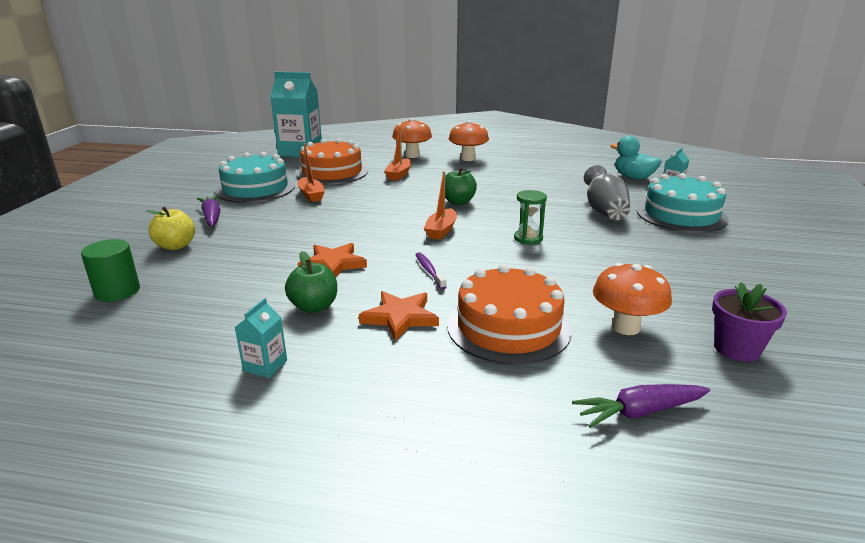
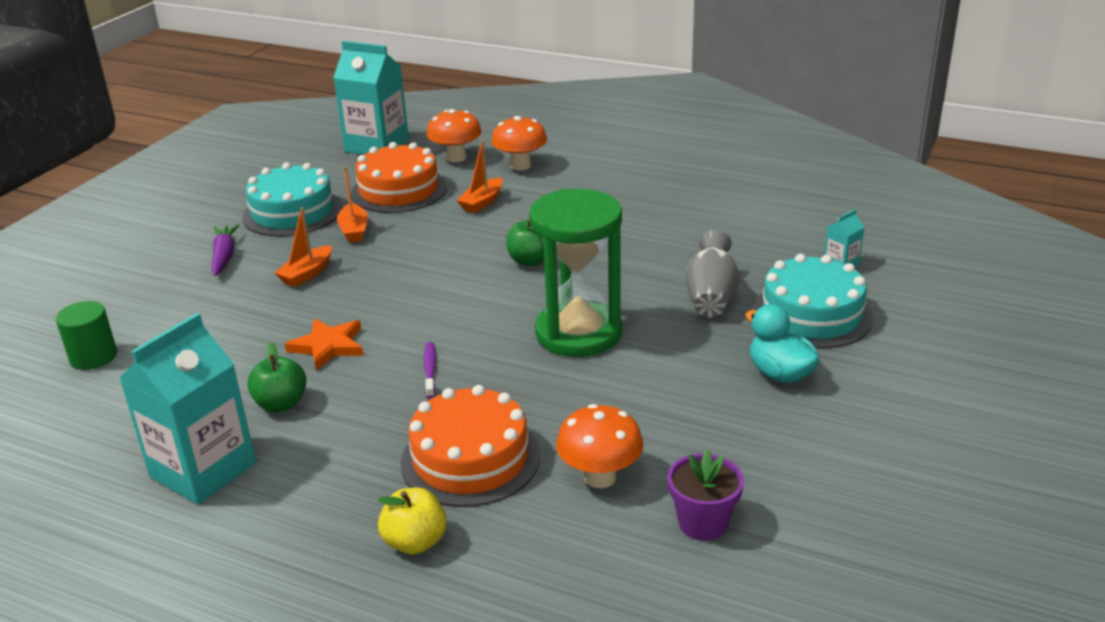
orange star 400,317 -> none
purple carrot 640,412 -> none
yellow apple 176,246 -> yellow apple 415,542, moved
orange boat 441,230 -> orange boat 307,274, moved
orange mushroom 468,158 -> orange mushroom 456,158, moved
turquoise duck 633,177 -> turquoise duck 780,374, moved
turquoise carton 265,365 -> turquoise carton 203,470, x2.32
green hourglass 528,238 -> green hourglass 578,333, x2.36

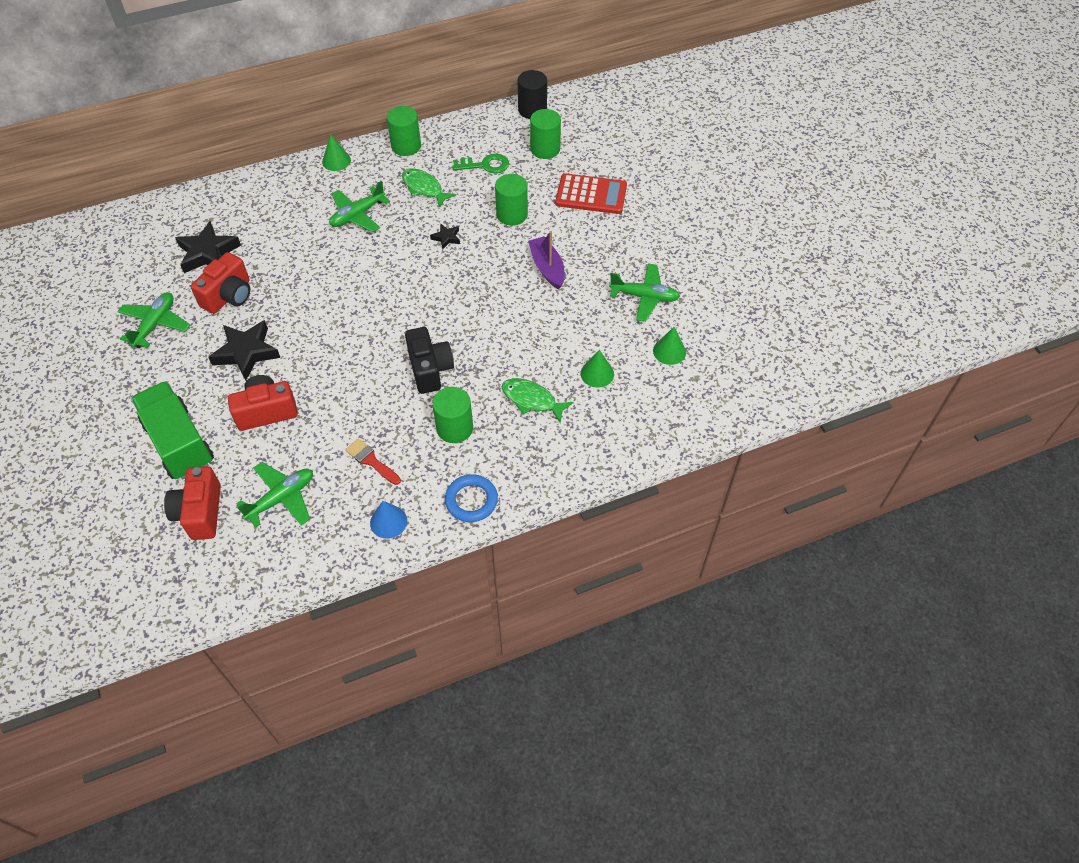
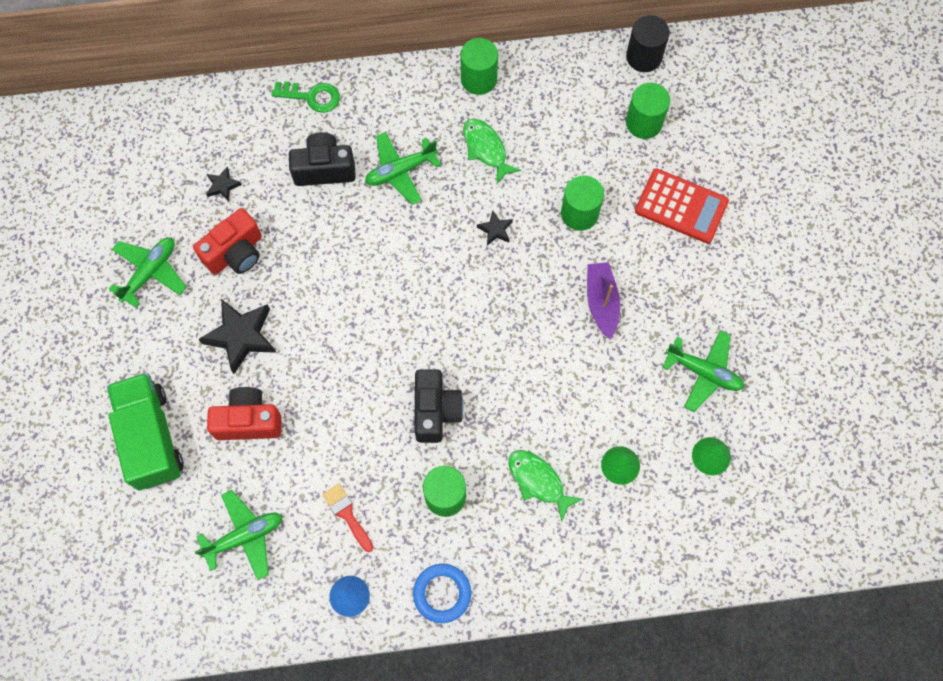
red camera 200,512 -> none
green cone 336,161 -> none
none -> black camera 324,169
green key 485,165 -> green key 312,97, moved
black star 208,253 -> black star 223,186, x0.50

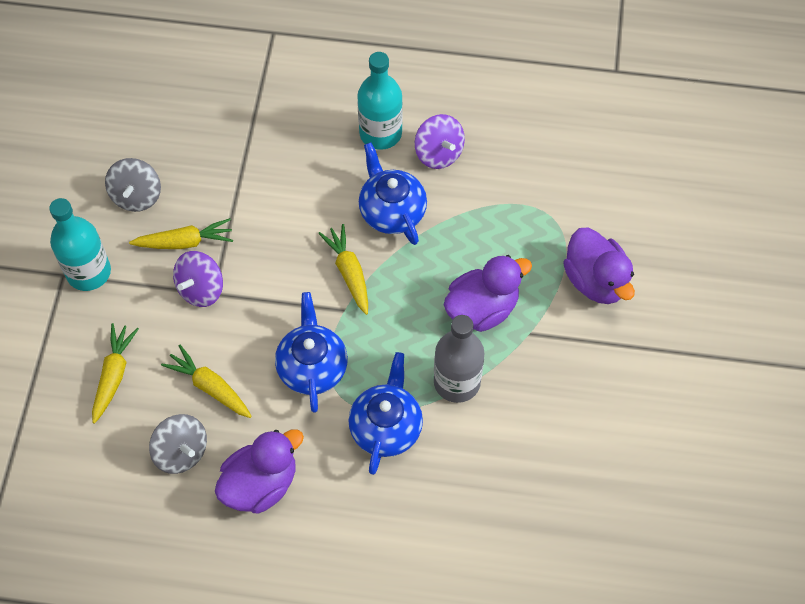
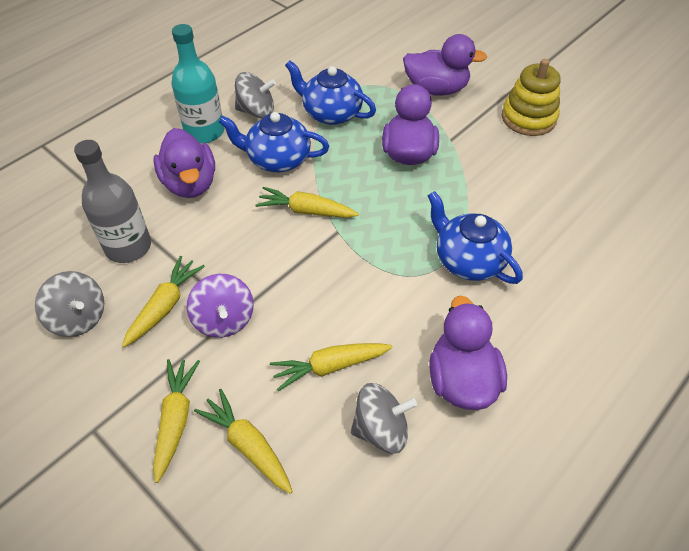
turquoise bottle 88,272 -> none
none -> purple duck 190,184
none -> yellow carrot 176,420
none -> yellow stacking toy 528,118
blue teapot 312,367 -> blue teapot 331,113, moved
grey bottle 457,382 -> grey bottle 128,247, moved
purple spinning top 439,153 -> grey spinning top 256,111

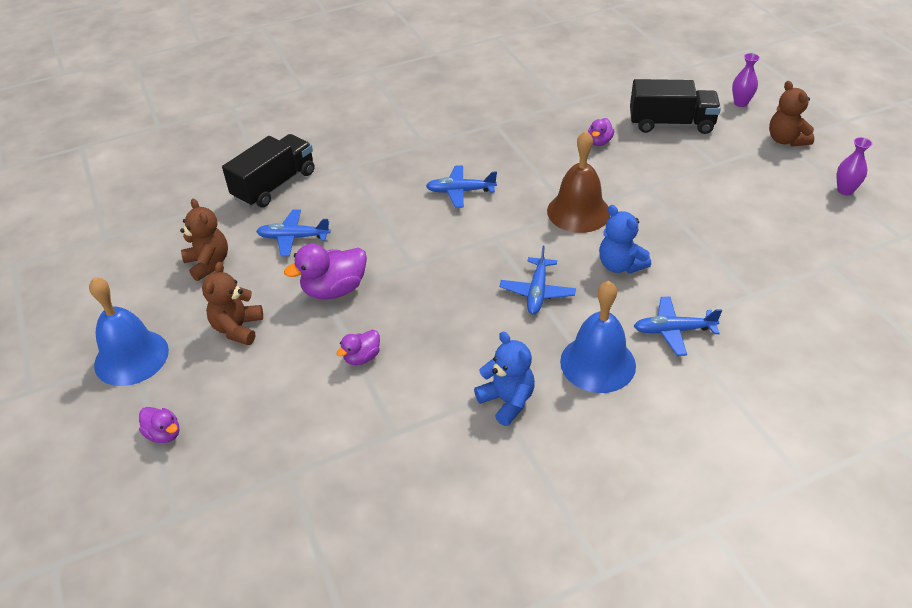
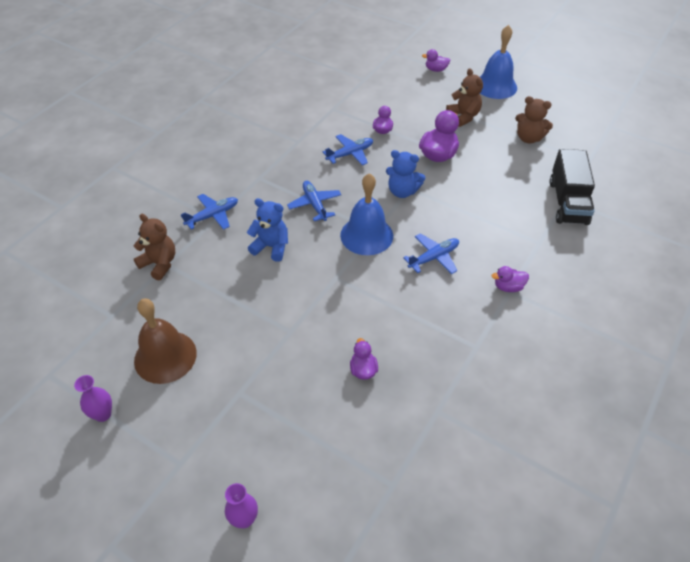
black truck 671,124 -> none
none -> purple duck 508,287
blue plane 293,238 -> blue plane 350,154, moved
blue teddy bear 507,401 -> blue teddy bear 402,191, moved
brown bell 578,212 -> brown bell 165,356, moved
blue bell 597,363 -> blue bell 366,235, moved
brown teddy bear 786,140 -> brown teddy bear 159,264, moved

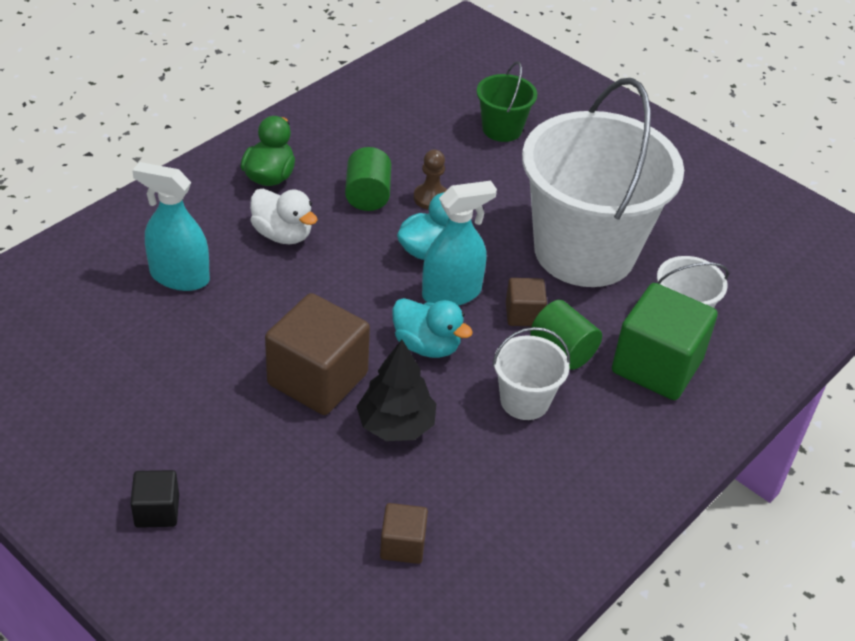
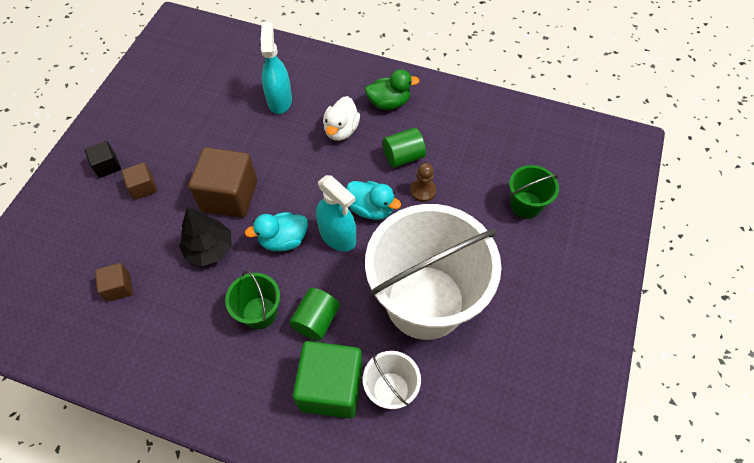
brown cube 523,314 -> brown cube 143,187, moved
white bucket 524,401 -> green bucket 259,313
turquoise duck 427,345 -> turquoise duck 283,240, 60 degrees clockwise

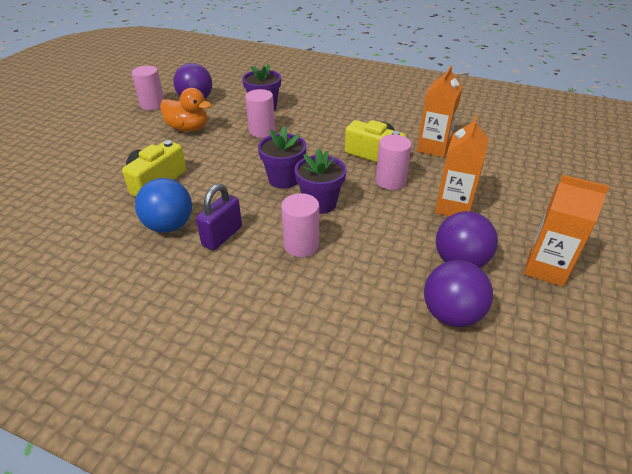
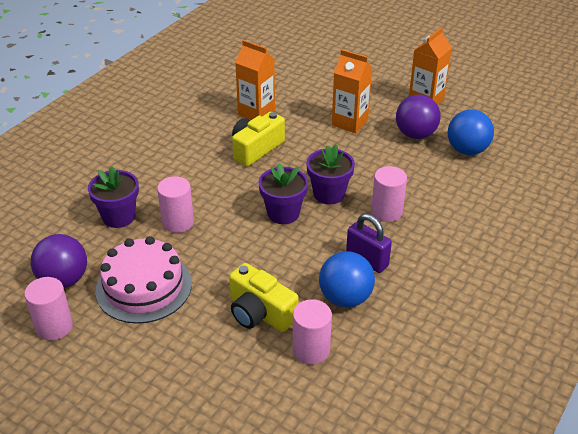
pink cylinder 390,181 -> pink cylinder 311,350, moved
orange duck 188,128 -> pink cake 144,287
purple ball 451,314 -> blue ball 467,150

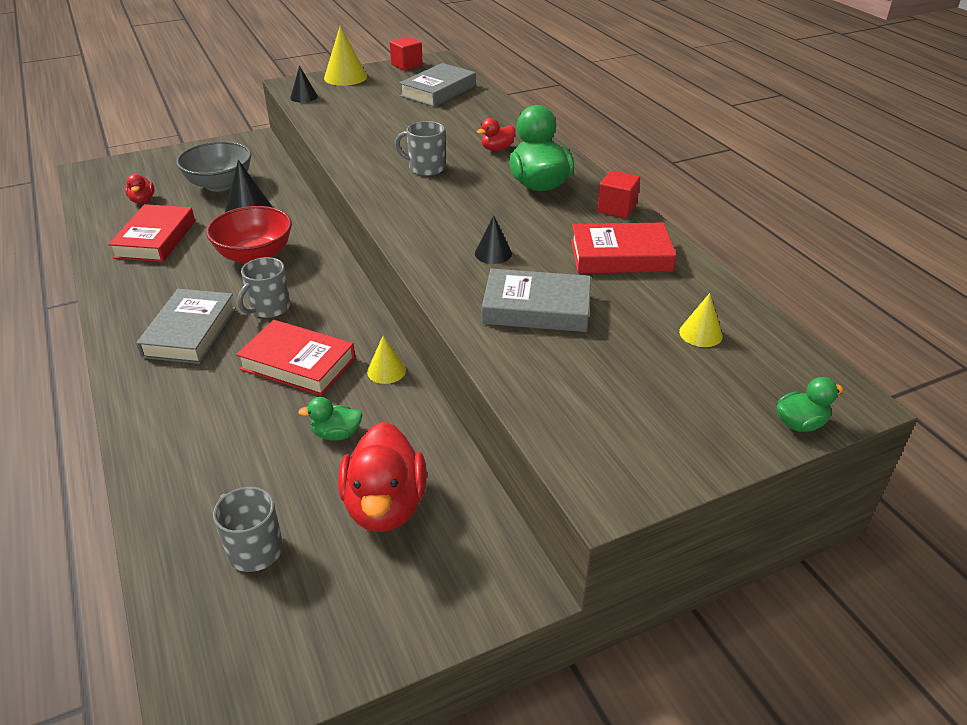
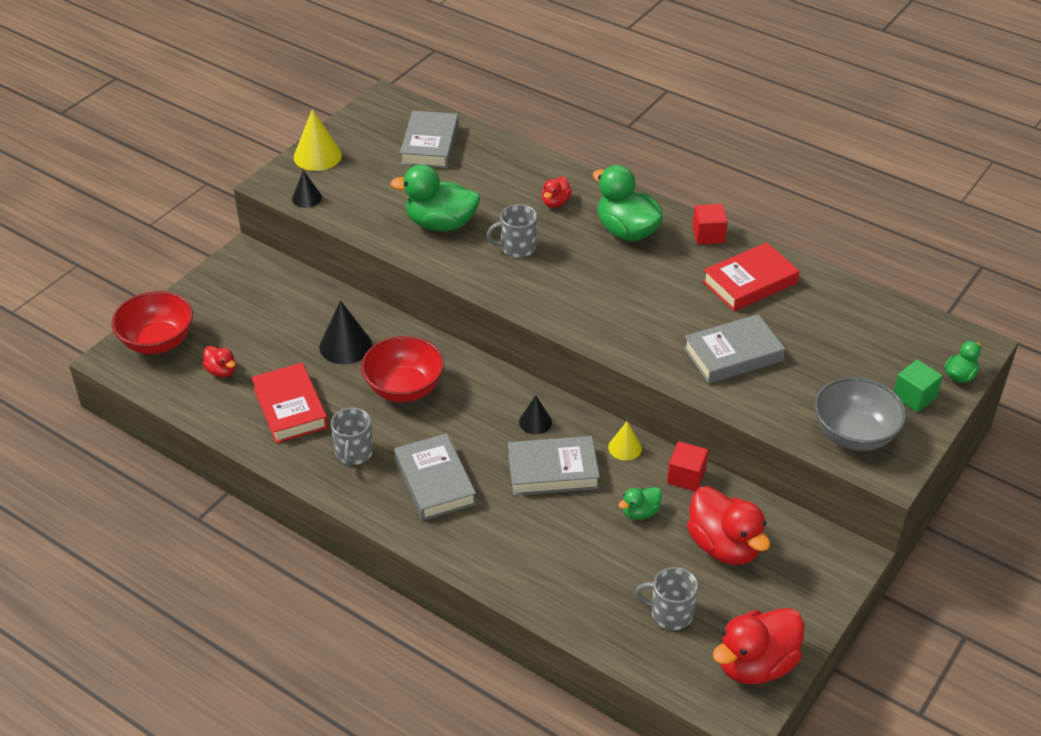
yellow cone 700,333 -> none
none -> red bowl 158,342
none -> green duck 441,224
none -> red duck 755,664
none -> green cube 914,397
grey bowl 220,184 -> grey bowl 854,434, moved
grey mug 269,308 -> grey mug 354,453, moved
red cube 406,65 -> red cube 686,477, moved
black cone 493,253 -> black cone 535,422, moved
red book 298,364 -> grey book 553,471

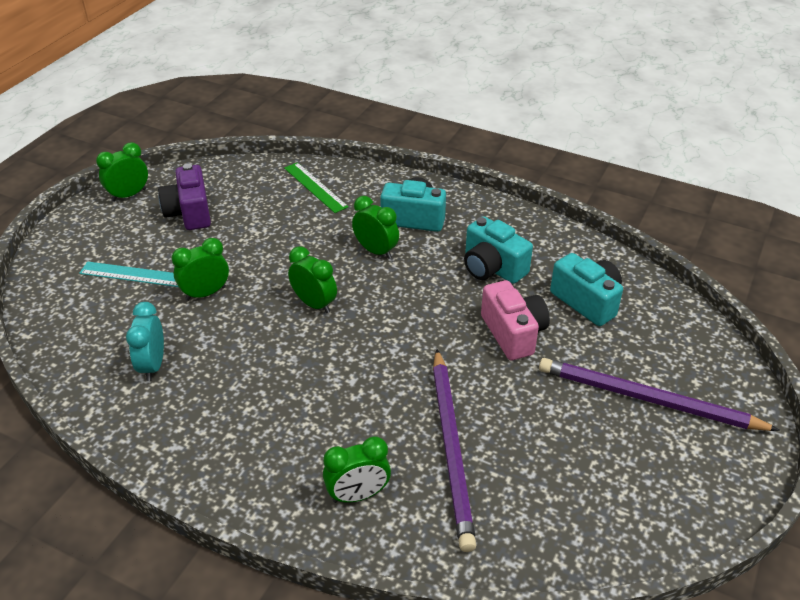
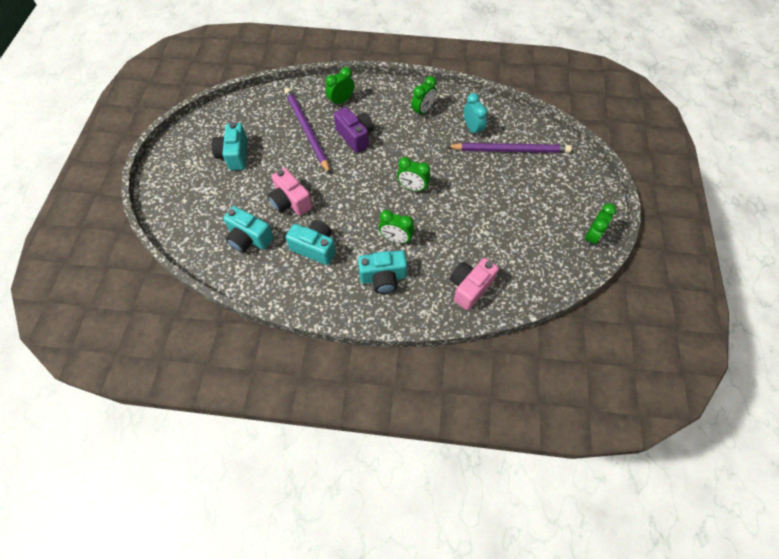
turquoise ruler 133,274 -> none
none -> turquoise camera 234,155
purple camera 189,213 -> purple camera 355,136, moved
green clock 205,293 -> green clock 423,111, moved
purple pencil 647,399 -> purple pencil 510,150, moved
green ruler 315,187 -> pink camera 470,287

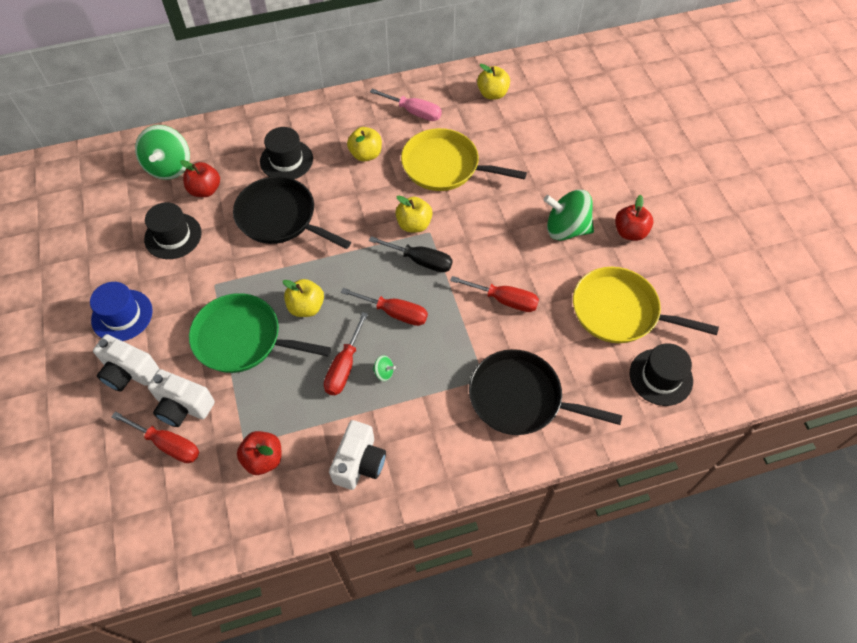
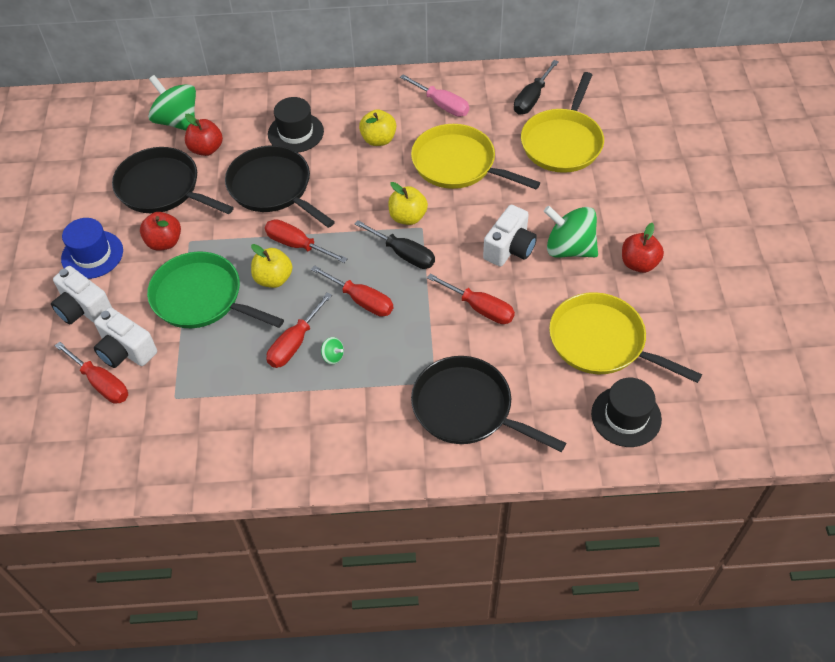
none -> red screwdriver 297,245
none -> yellow pan 562,142
red apple 263,459 -> red apple 164,242, moved
white camera 359,463 -> white camera 509,248, moved
black hat 173,236 -> black pan 162,188
yellow apple 492,94 -> black screwdriver 531,99
green spinning top 169,167 -> green spinning top 177,121, 120 degrees clockwise

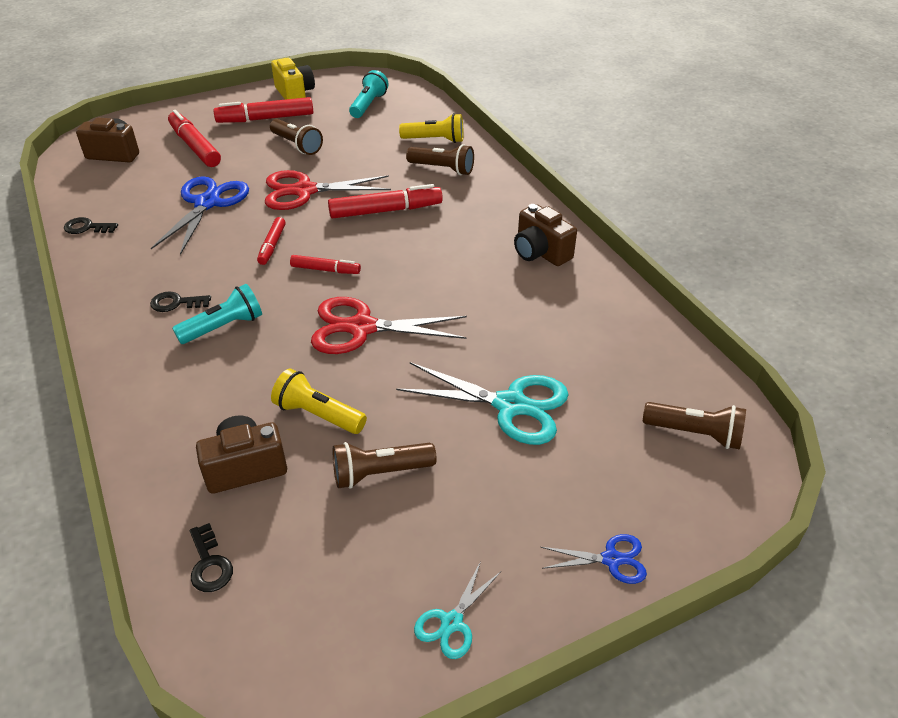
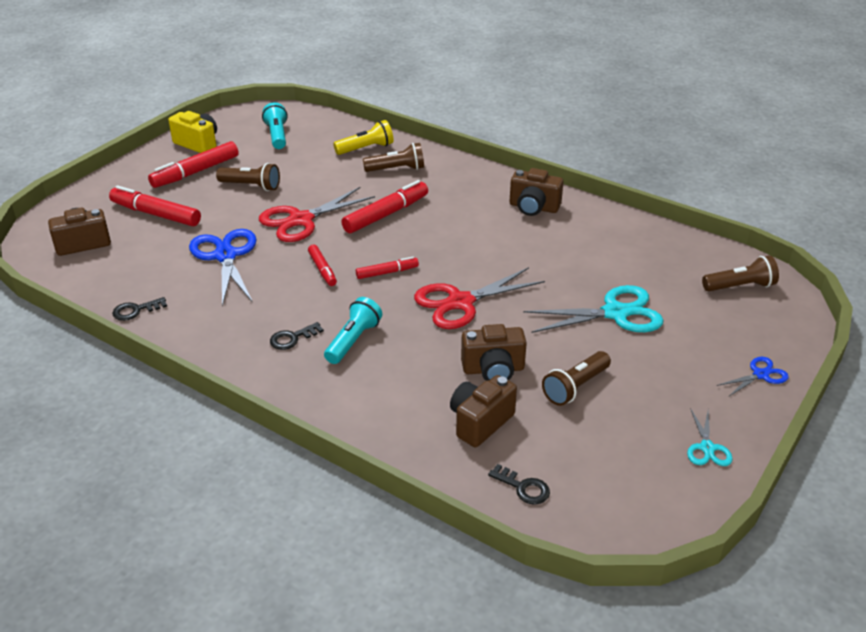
yellow flashlight 318,414 -> brown camera 493,370

